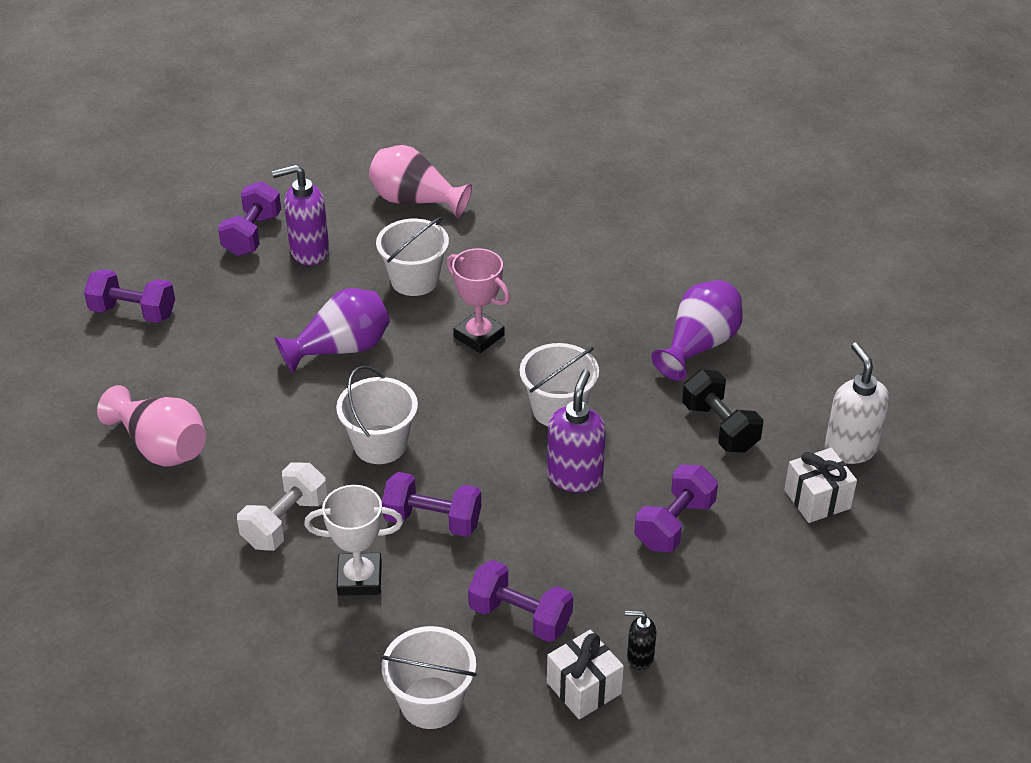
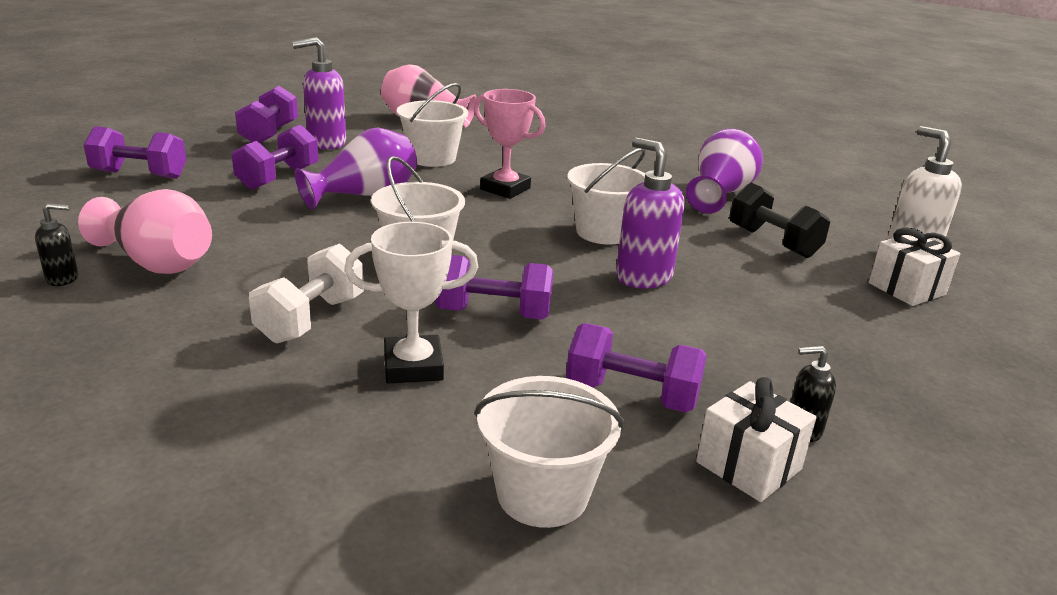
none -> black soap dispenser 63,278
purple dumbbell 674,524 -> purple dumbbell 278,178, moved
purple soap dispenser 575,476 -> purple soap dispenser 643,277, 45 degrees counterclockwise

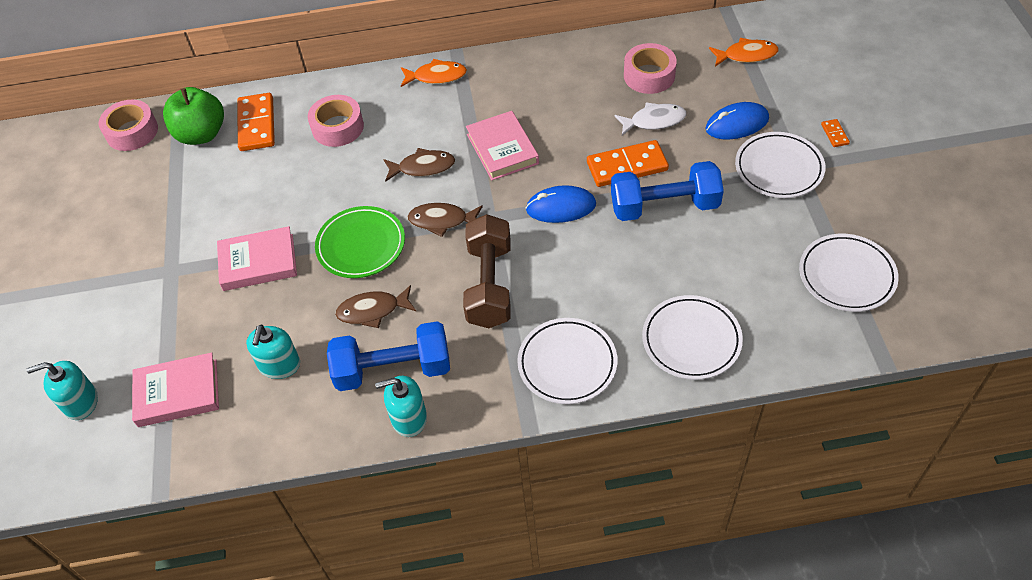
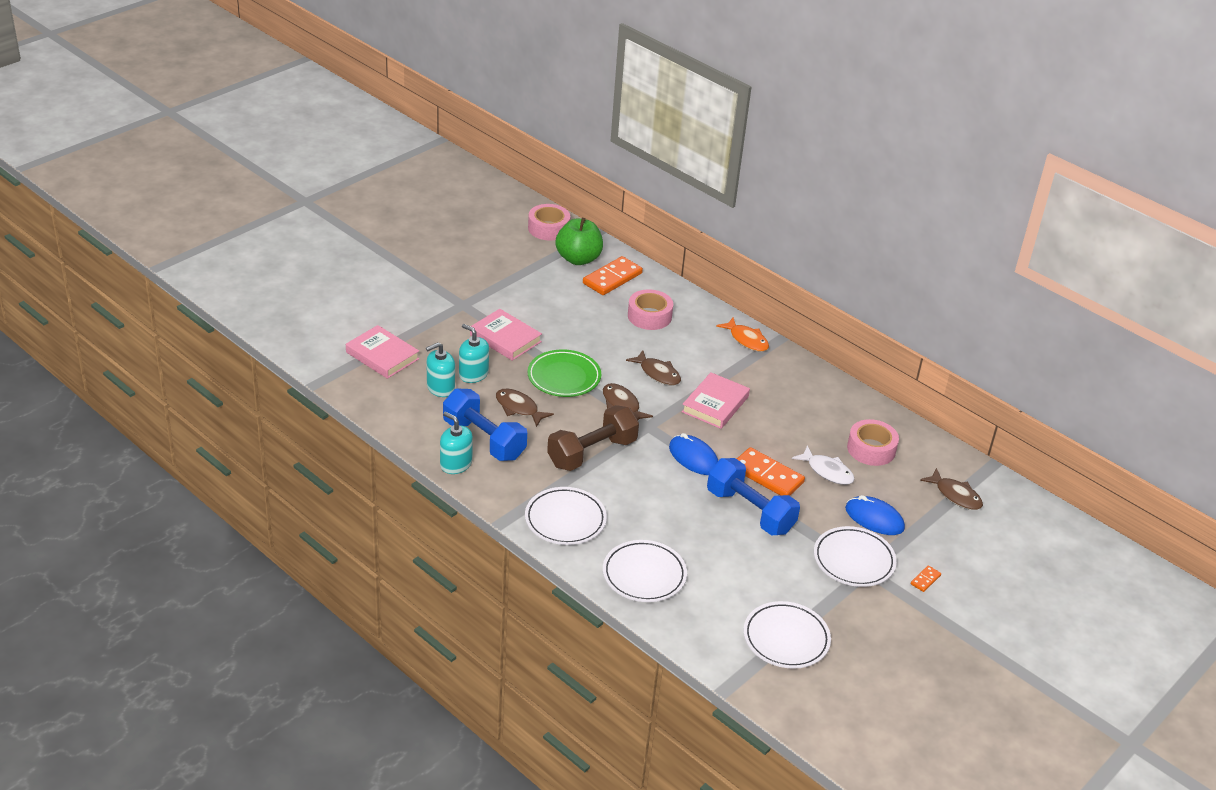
turquoise soap dispenser 81,402 -> turquoise soap dispenser 473,374, moved
orange fish 746,55 -> brown fish 955,495

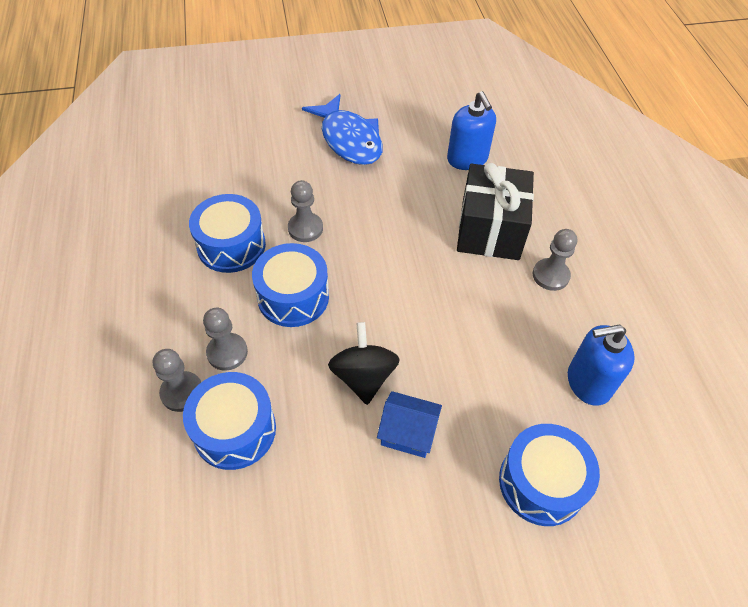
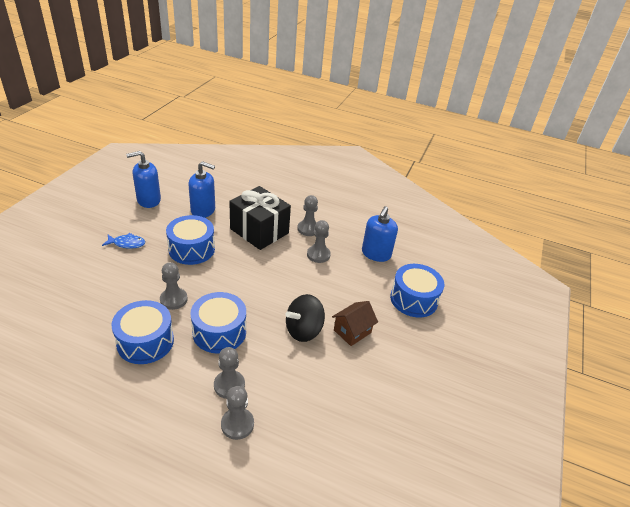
none -> blue soap dispenser 148,200
none -> grey pawn 318,255
blue drum 235,430 -> blue drum 191,249, moved
blue house 408,433 -> brown house 352,331
black spinning top 363,376 -> black spinning top 303,330, 60 degrees counterclockwise
blue fish 349,139 -> blue fish 127,243, x0.50

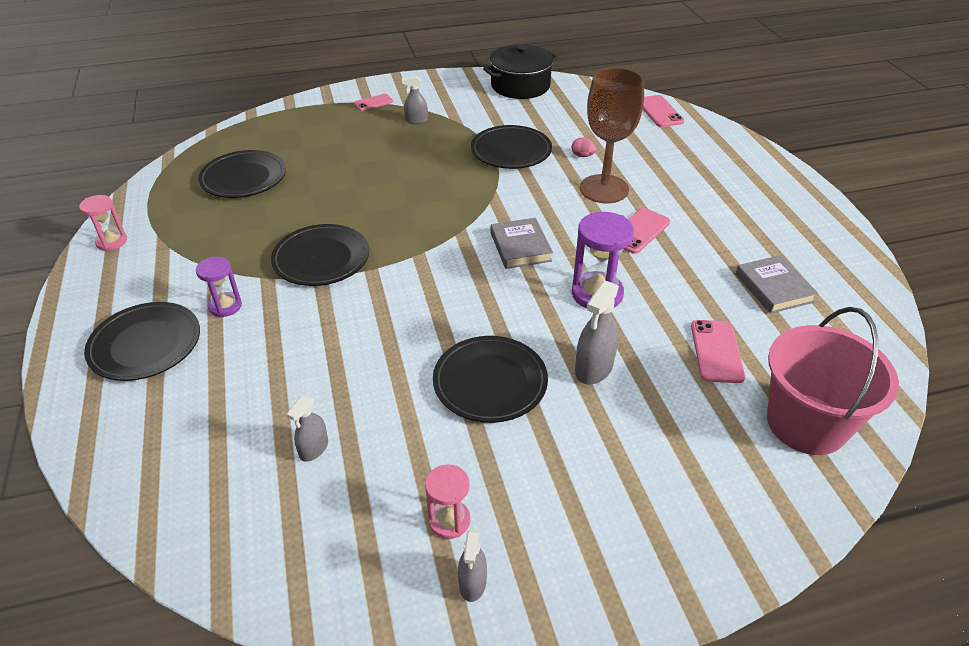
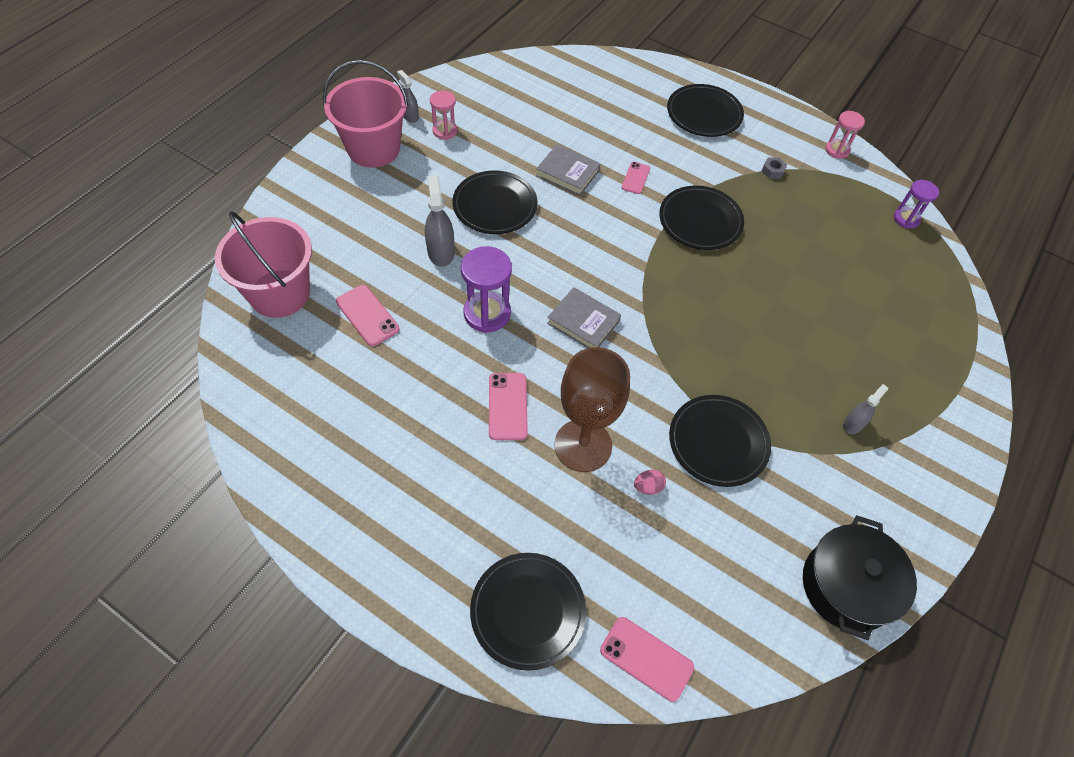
grey spray bottle 314,449 -> none
none -> pink bucket 373,149
none -> grey nut 773,171
purple hourglass 225,306 -> purple hourglass 906,219, moved
black plate 243,178 -> black plate 528,611, moved
pink phone 373,103 -> pink phone 635,178, moved
grey book 773,288 -> grey book 567,173, moved

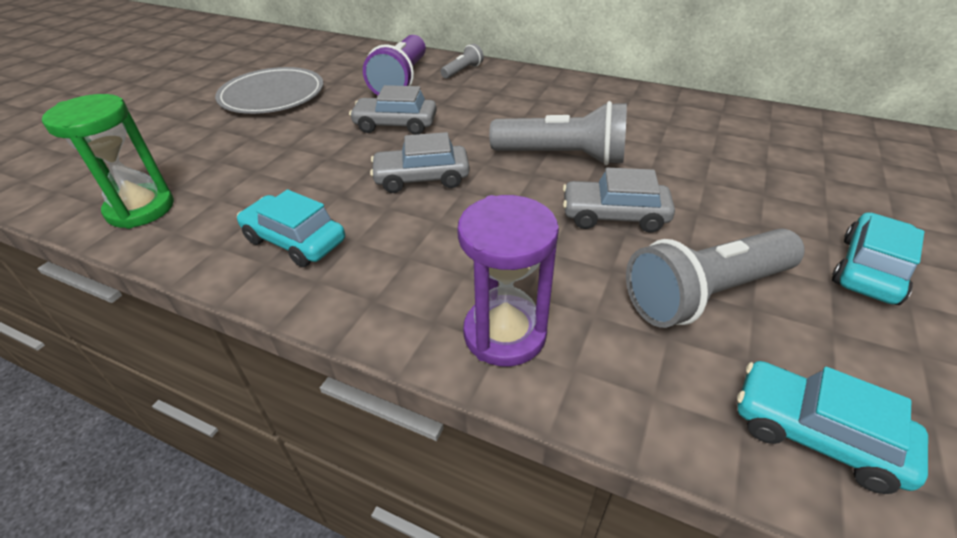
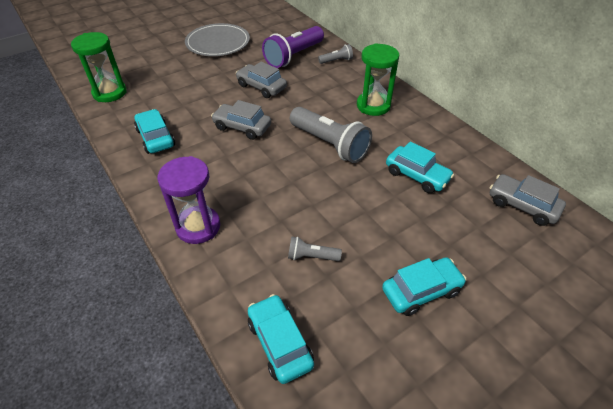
none -> green hourglass 373,106
none -> turquoise car 417,175
grey car 614,216 -> grey car 522,205, moved
grey flashlight 705,294 -> grey flashlight 311,256, x0.48

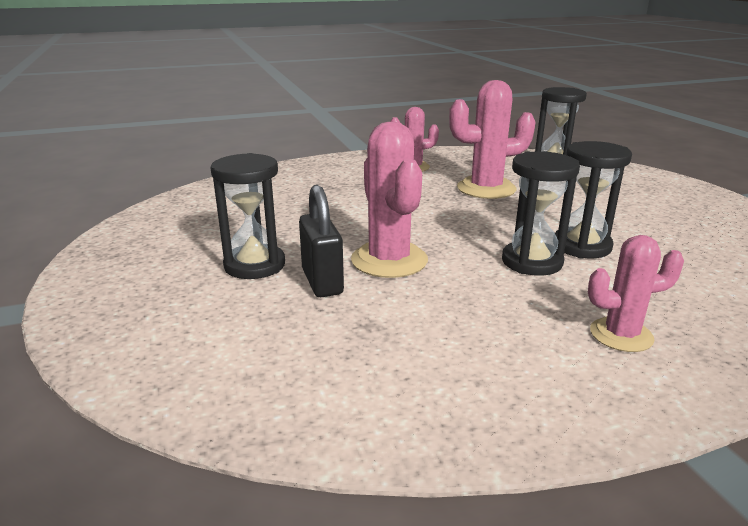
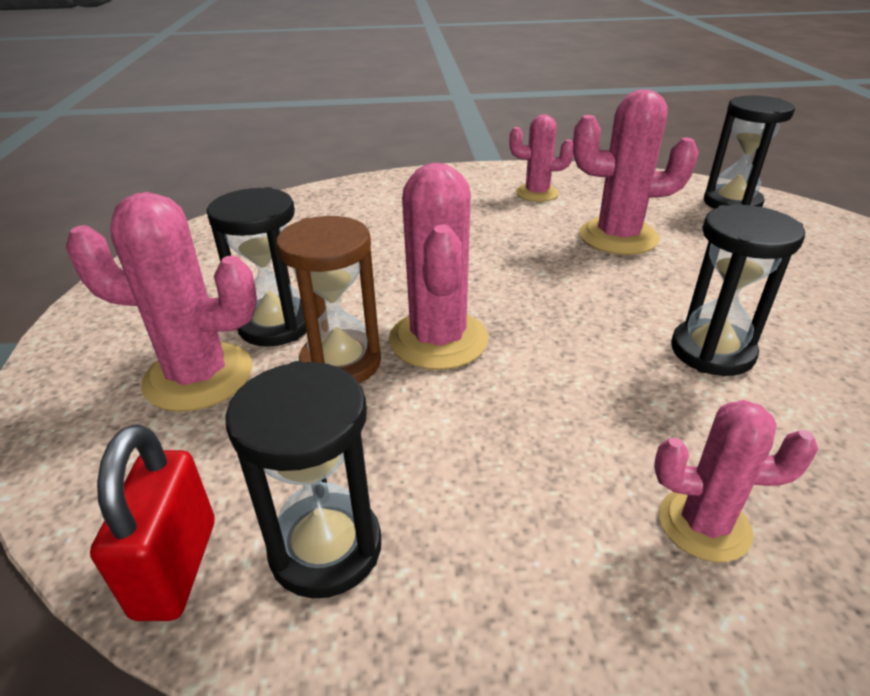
none -> pink cactus 198,376
none -> red padlock 176,567
black hourglass 532,262 -> black hourglass 326,548, moved
black padlock 322,282 -> brown hourglass 341,363

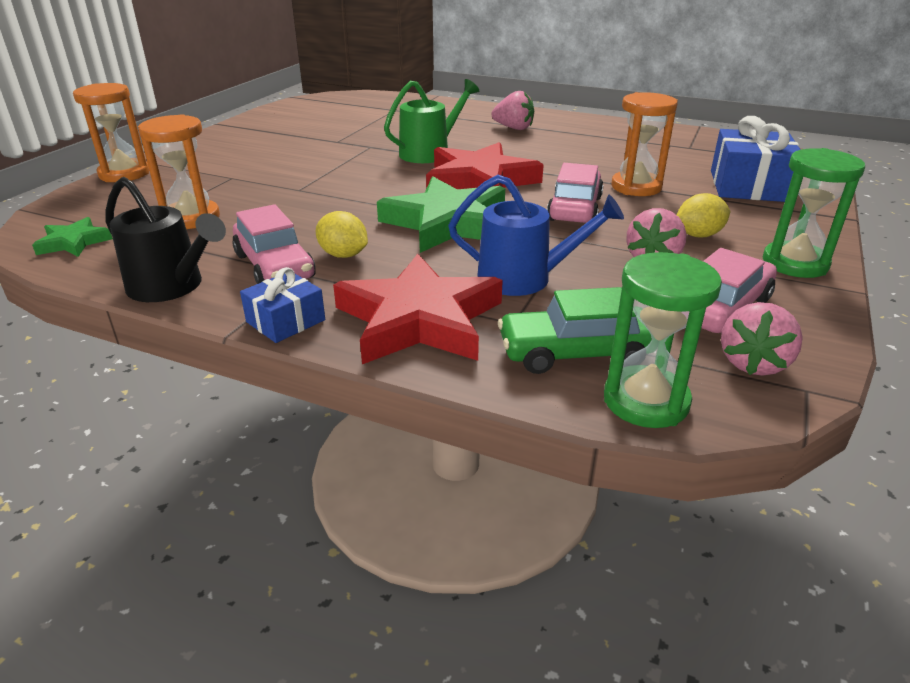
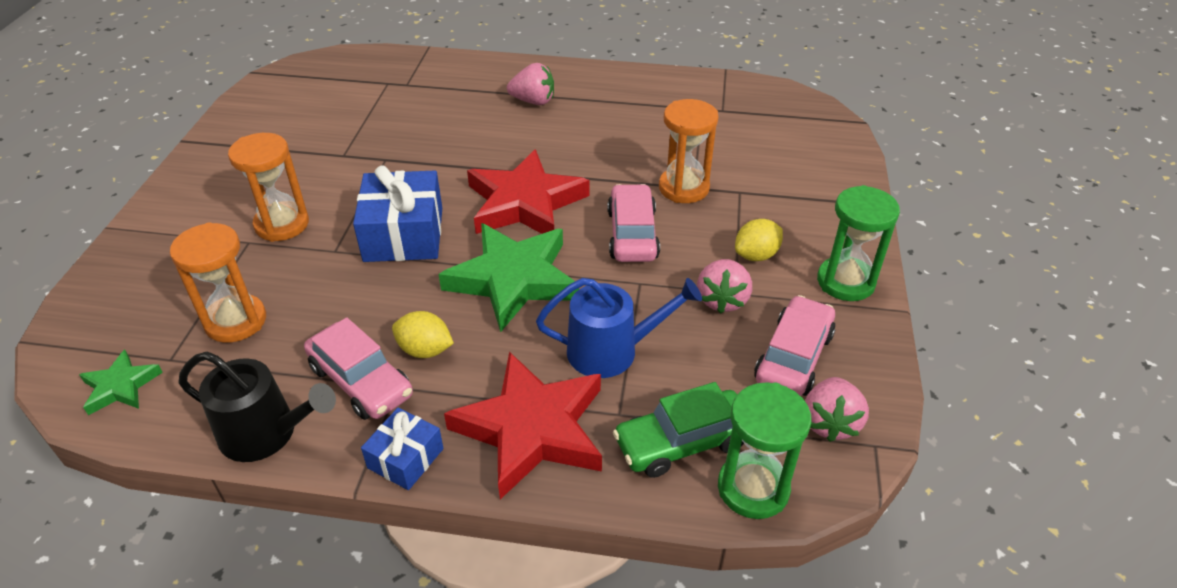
green watering can 429,153 -> none
orange hourglass 124,174 -> orange hourglass 282,224, moved
blue gift 749,186 -> blue gift 403,234, moved

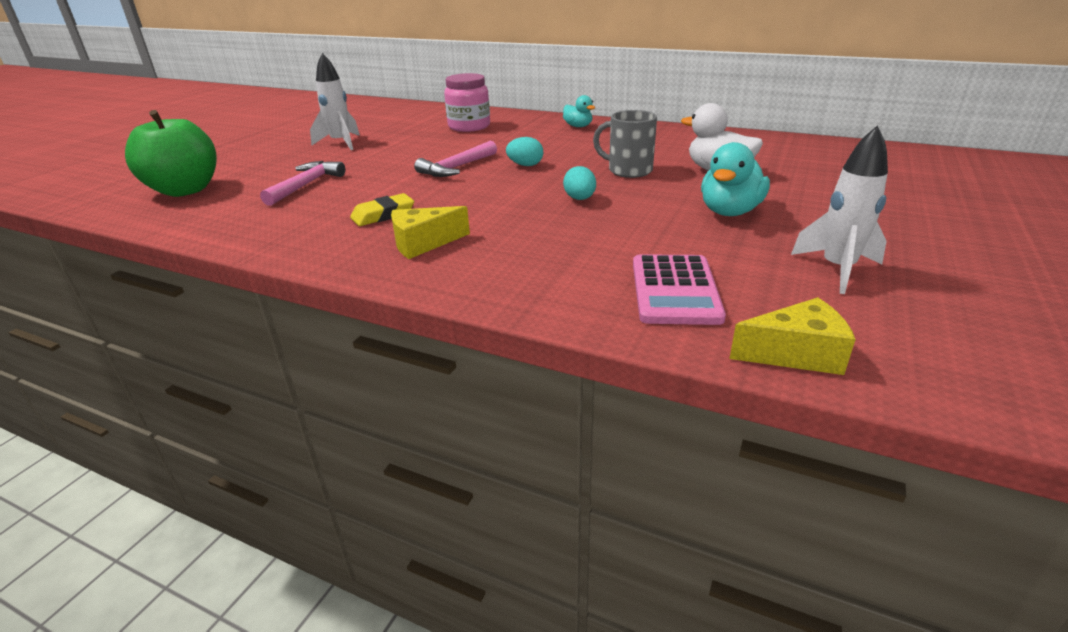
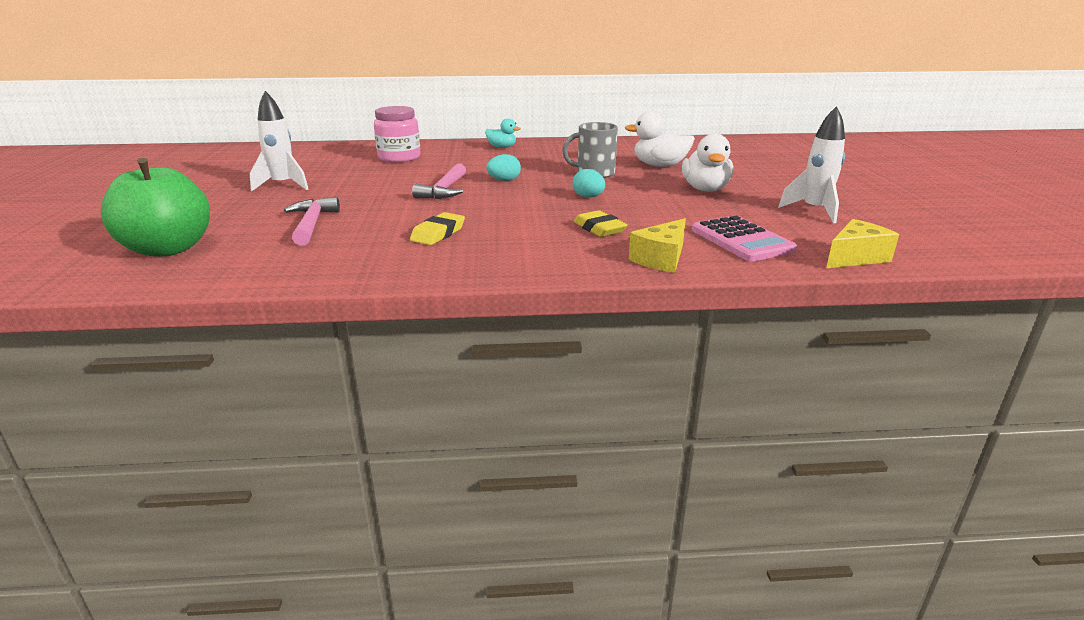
none -> yellow eraser 599,229
yellow cheese 423,243 -> yellow cheese 661,259, moved
turquoise duck 729,212 -> white duck 705,189

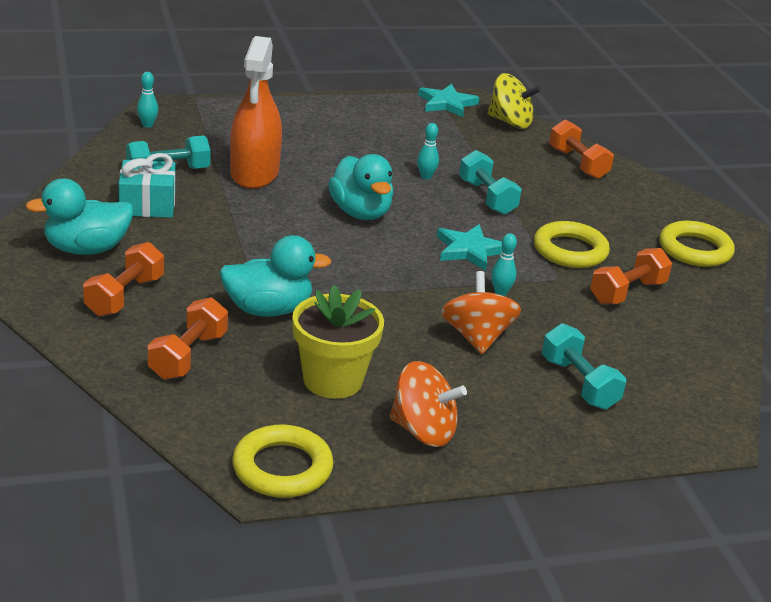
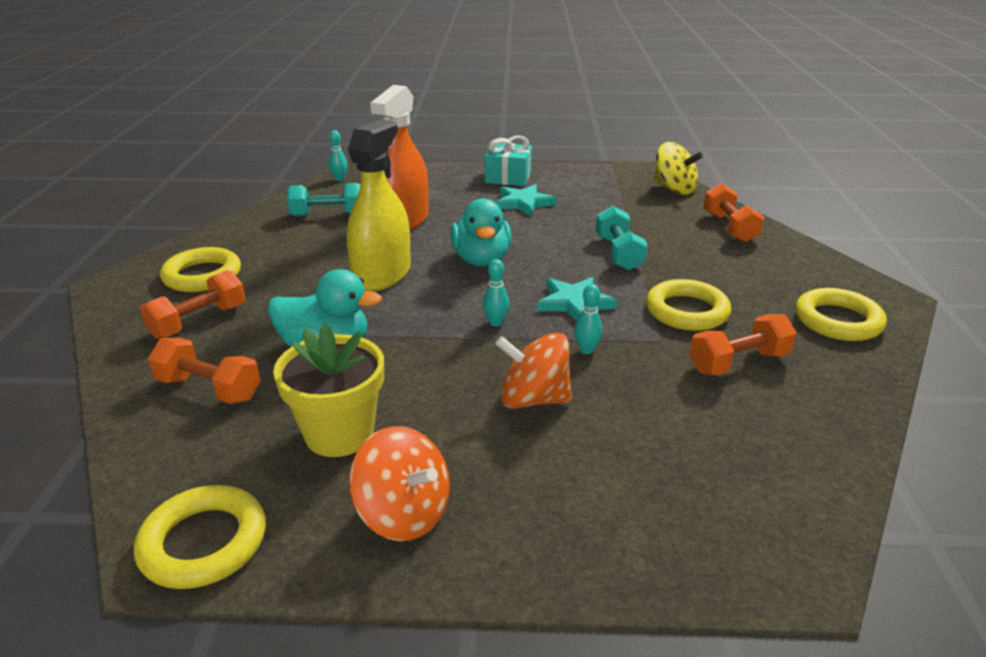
turquoise dumbbell 579,383 -> none
none -> yellow spray bottle 382,274
turquoise gift 147,204 -> turquoise gift 508,177, moved
turquoise bowling pin 426,176 -> turquoise bowling pin 496,323, moved
turquoise star 447,103 -> turquoise star 523,203, moved
turquoise duck 86,249 -> yellow ring 202,276
orange dumbbell 188,356 -> orange dumbbell 209,389, 75 degrees clockwise
orange spinning top 476,337 -> orange spinning top 533,399, 90 degrees counterclockwise

